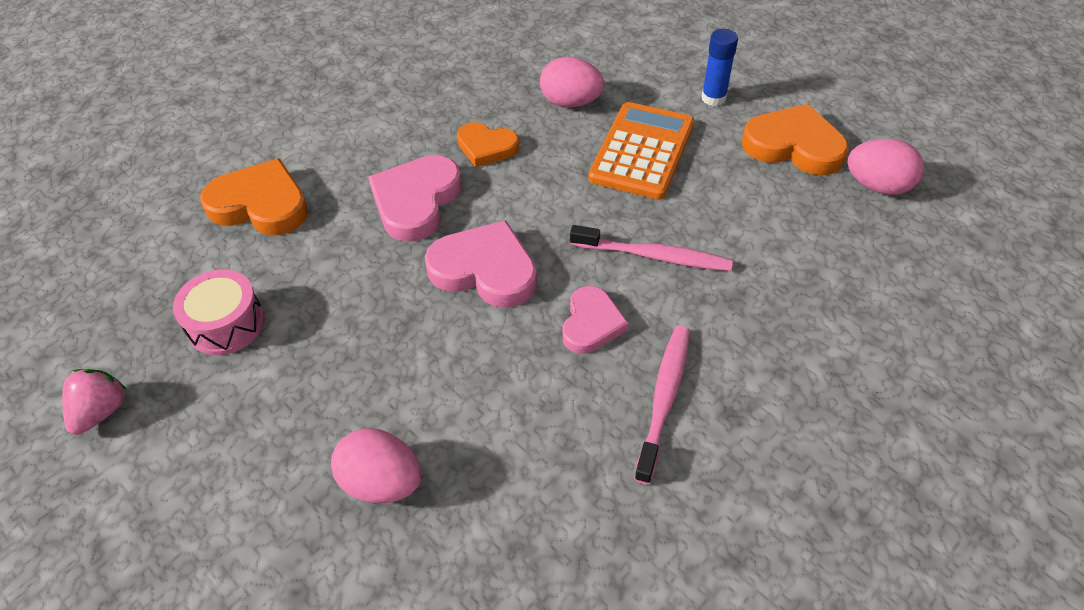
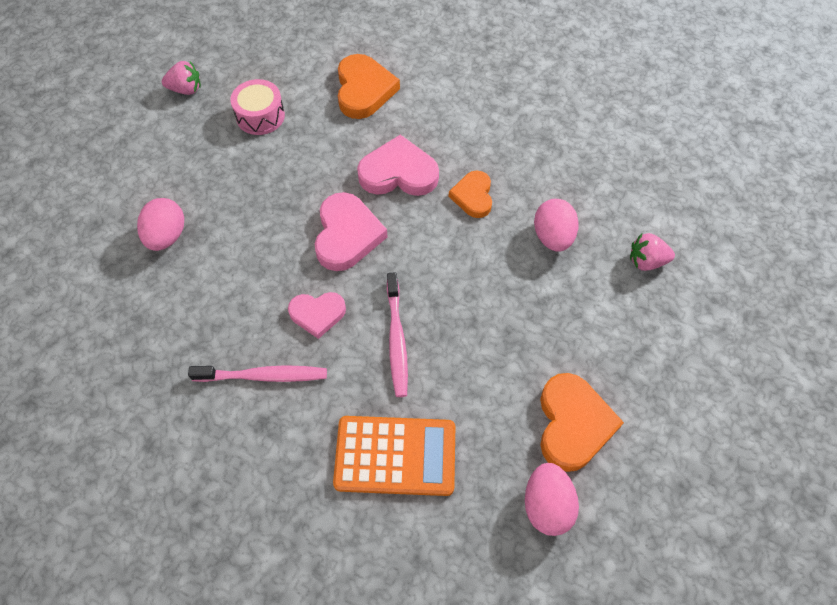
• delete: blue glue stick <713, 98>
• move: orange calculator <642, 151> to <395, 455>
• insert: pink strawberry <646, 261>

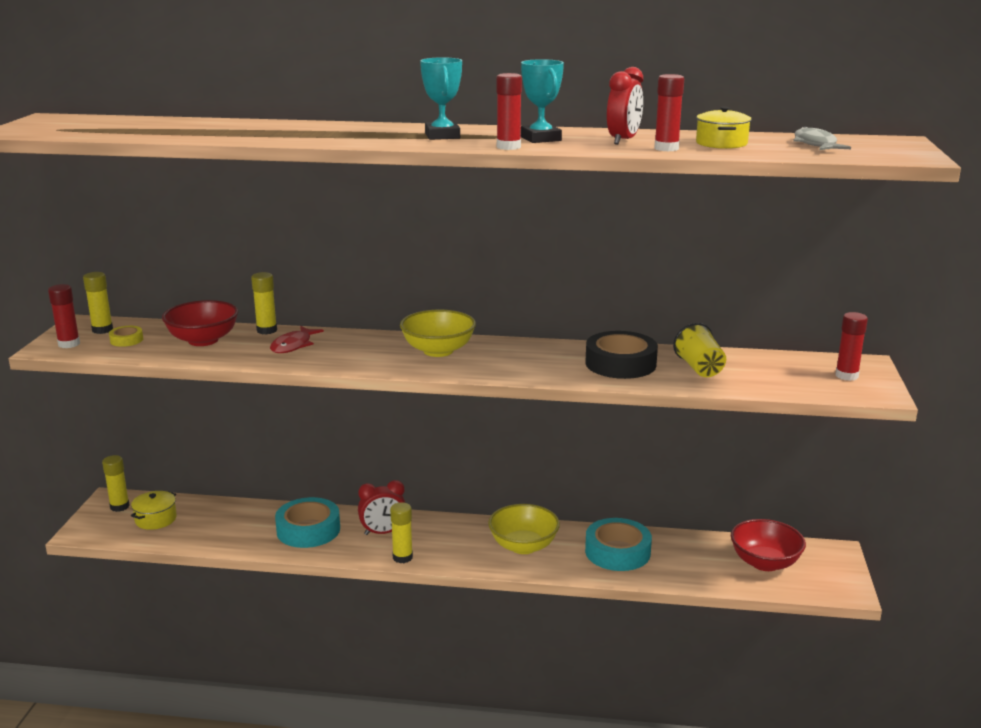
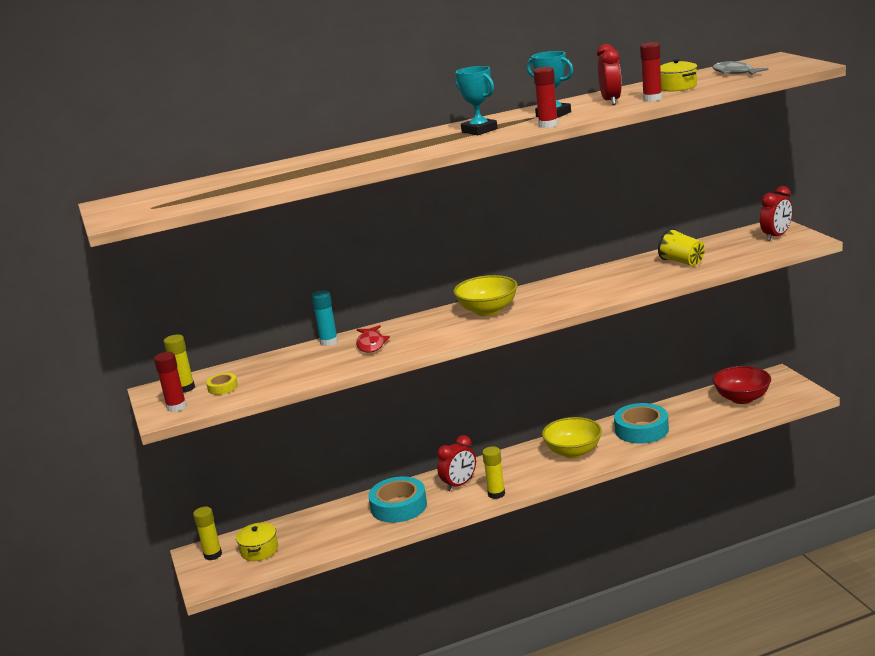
• recolor: yellow glue stick <267, 330> to turquoise glue stick <329, 342>
• delete: red bowl <203, 340>
• replace: red glue stick <846, 376> to red clock <776, 236>
• delete: black tape <620, 364>

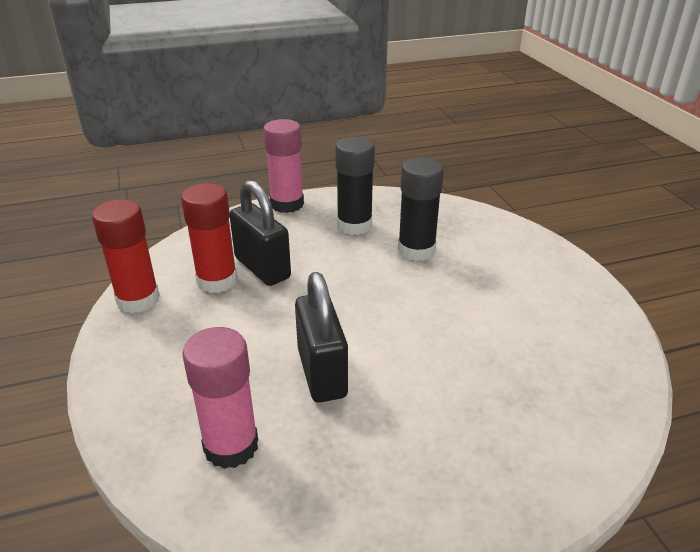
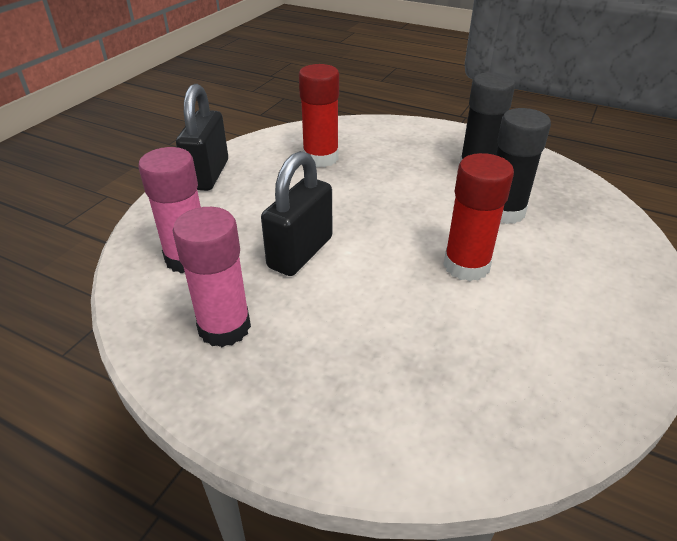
• move: pink glue stick <287, 204> to <224, 327>
• move: black padlock <262, 268> to <208, 175>
• move: red glue stick <138, 300> to <466, 266>

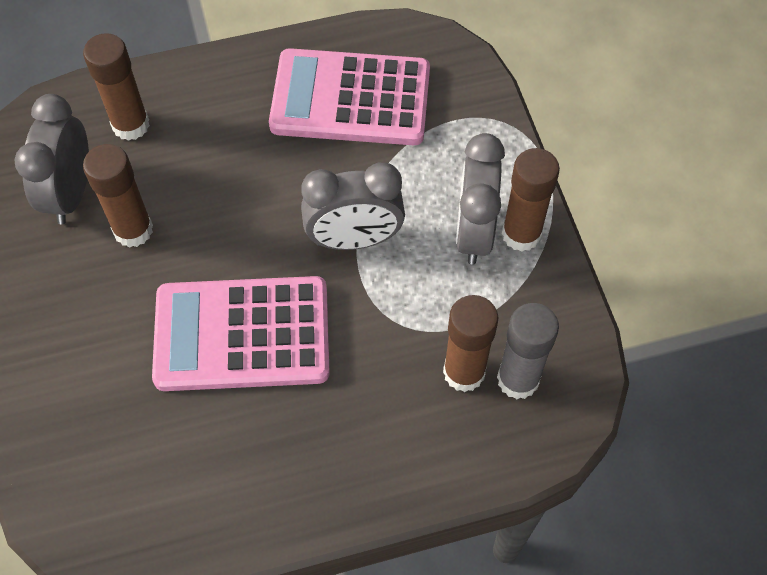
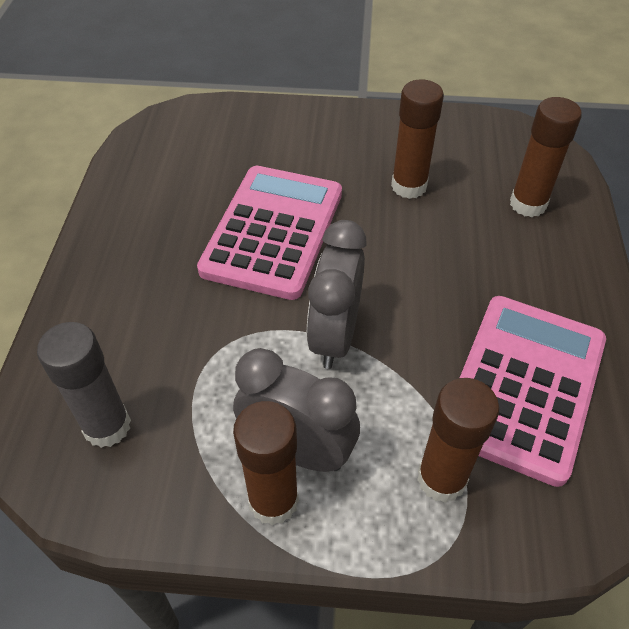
• delete: grey clock <71, 193>
• move: brown glue stick <464, 372> to <441, 479>

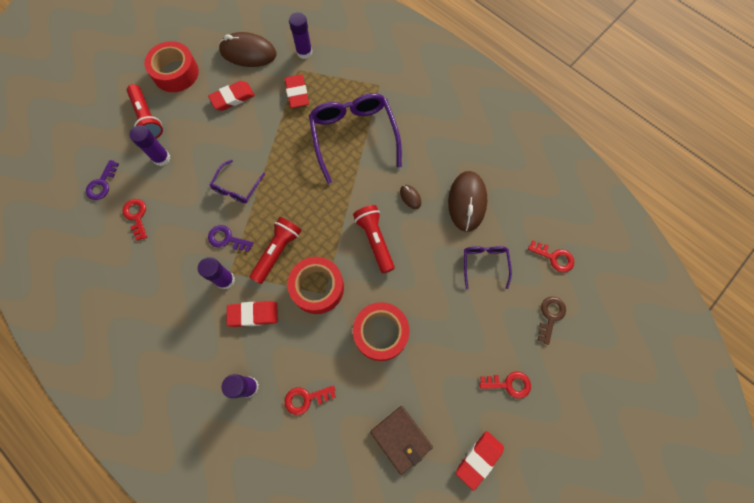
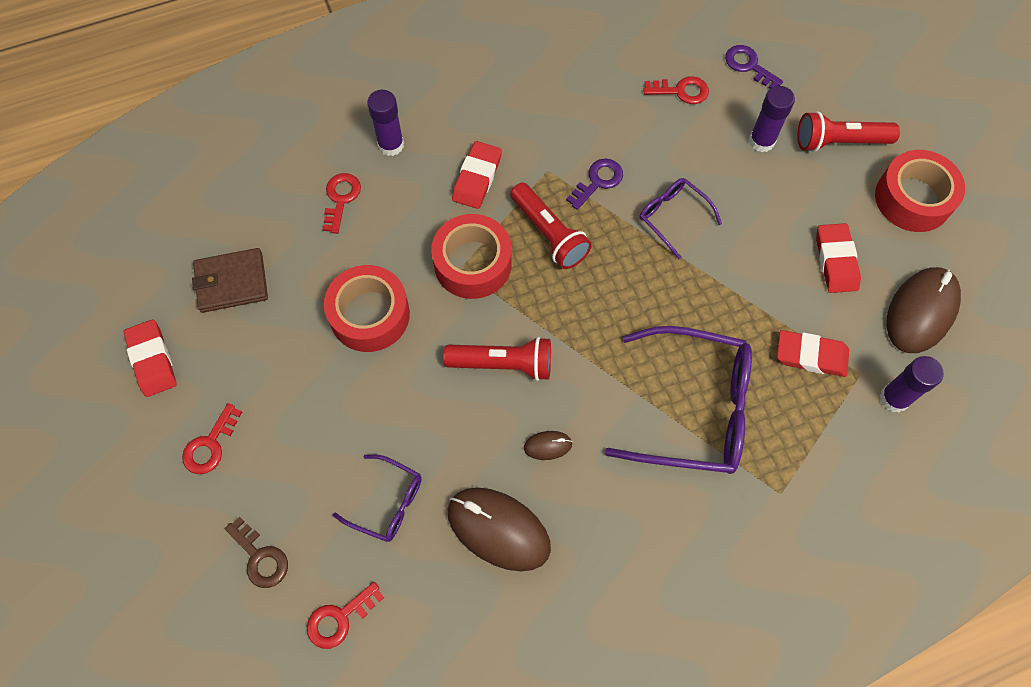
• delete: purple glue stick <225, 280>

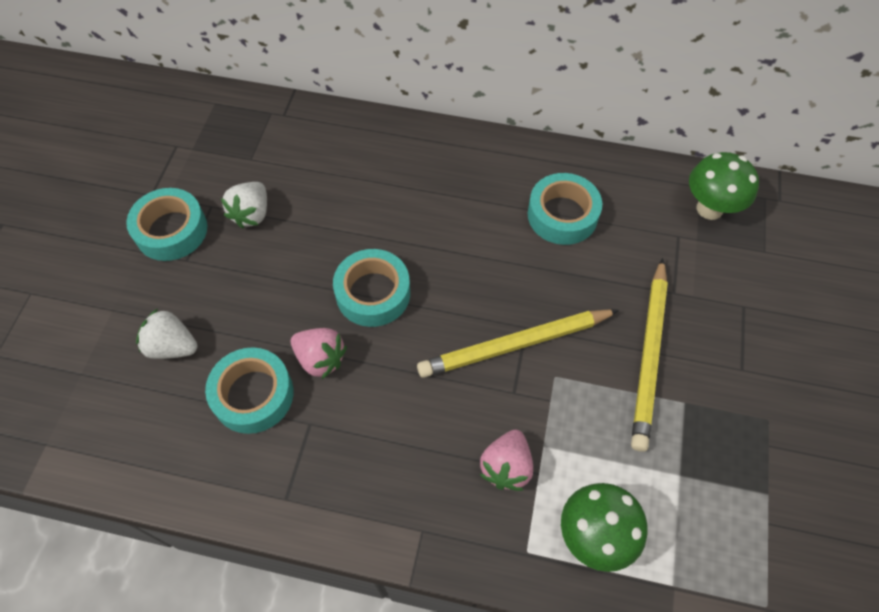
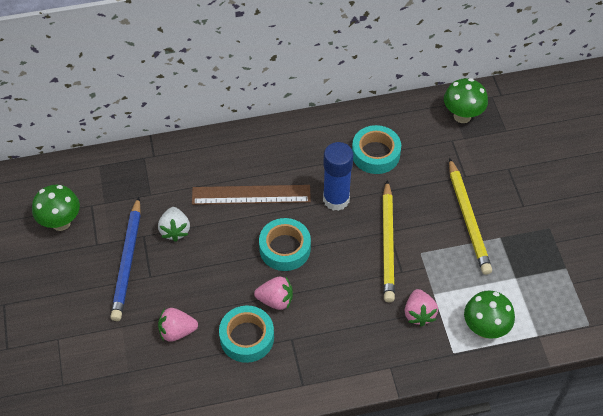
• replace: turquoise tape <171, 230> to blue pencil <127, 262>
• recolor: white strawberry <172, 346> to pink strawberry <177, 331>
• rotate: yellow pencil <514, 344> = <387, 244> 45 degrees counterclockwise
• insert: blue glue stick <336, 199>
• insert: green mushroom <61, 222>
• insert: brown ruler <251, 195>

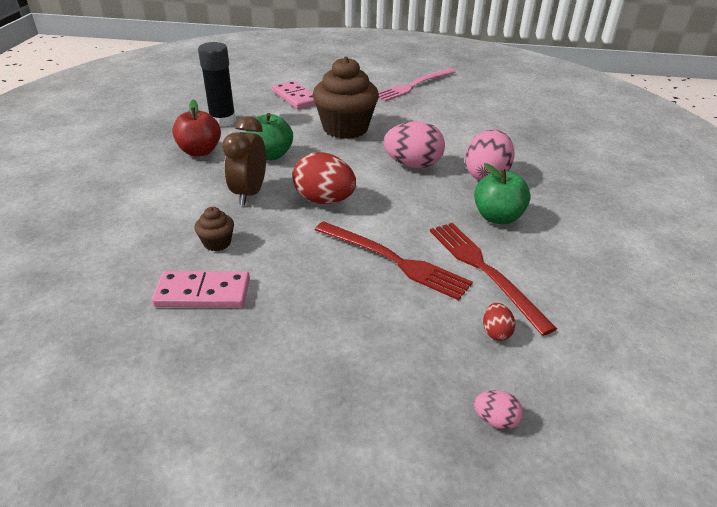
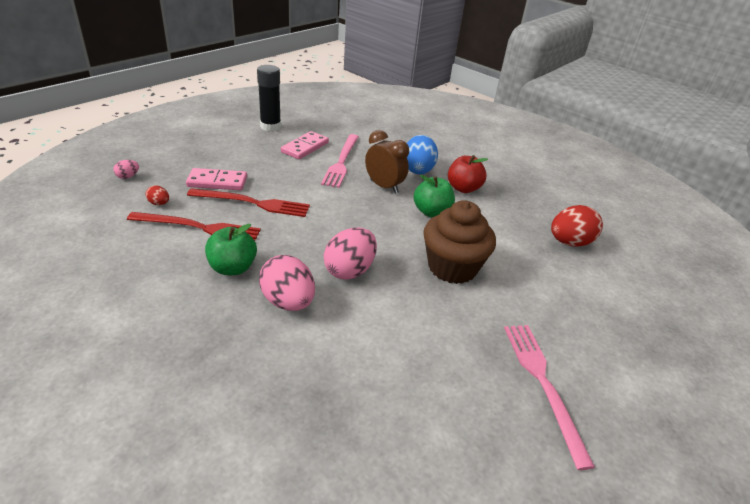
• move: black glue stick <223, 121> to <270, 126>
• move: pink domino <296, 97> to <217, 182>
• move: red egg <324, 200> to <569, 242>
• replace: brown cupcake <217, 243> to pink fork <341, 162>
• rotate: red fork <394, 260> = <253, 203> 150 degrees counterclockwise
• insert: blue egg <418, 169>

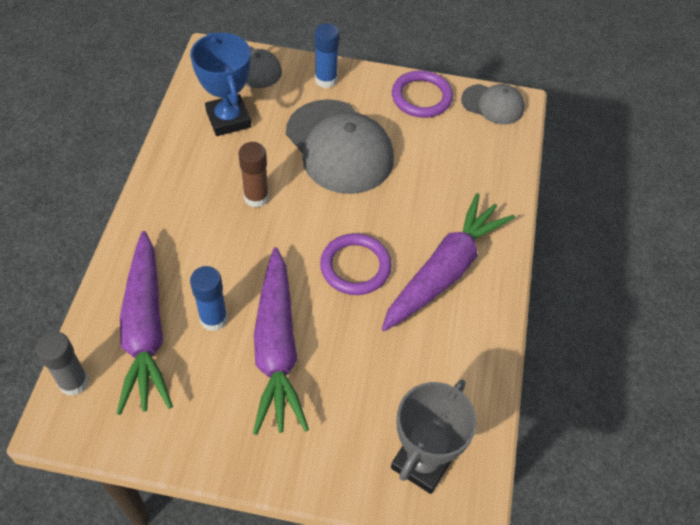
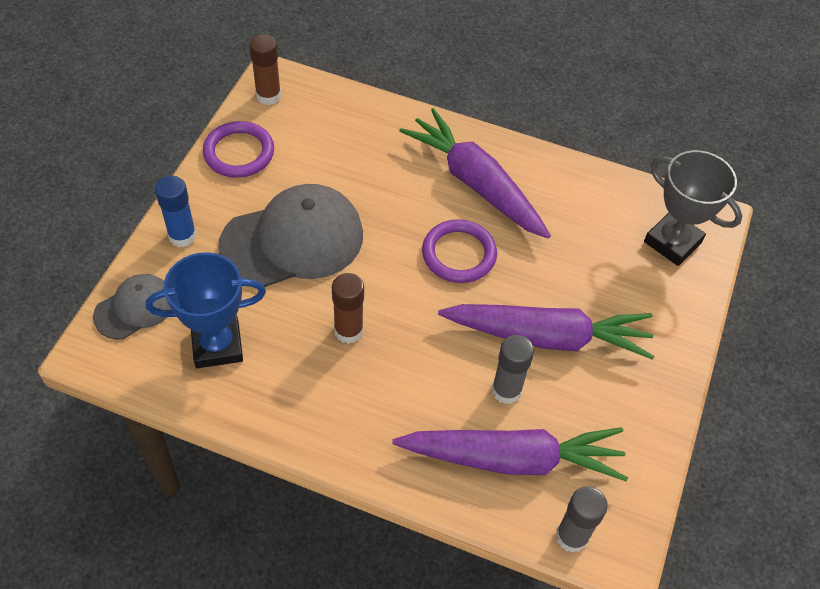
• replace: grey cap <493, 104> to brown glue stick <268, 96>
• recolor: blue glue stick <213, 319> to grey glue stick <506, 390>

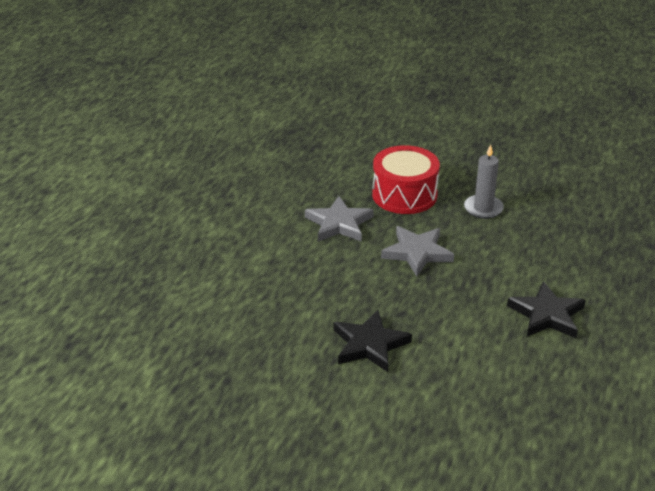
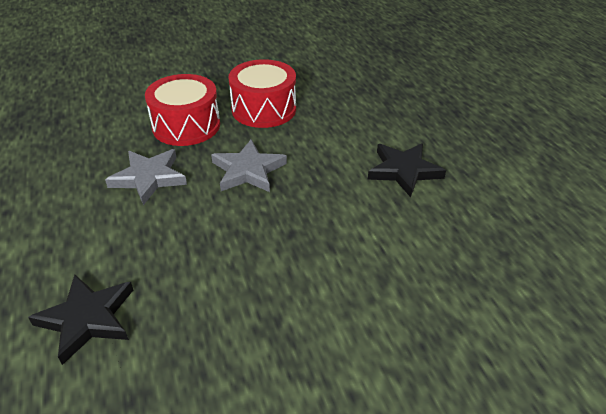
• replace: grey candle <483, 208> to red drum <264, 109>
• move: black star <369, 344> to <87, 319>

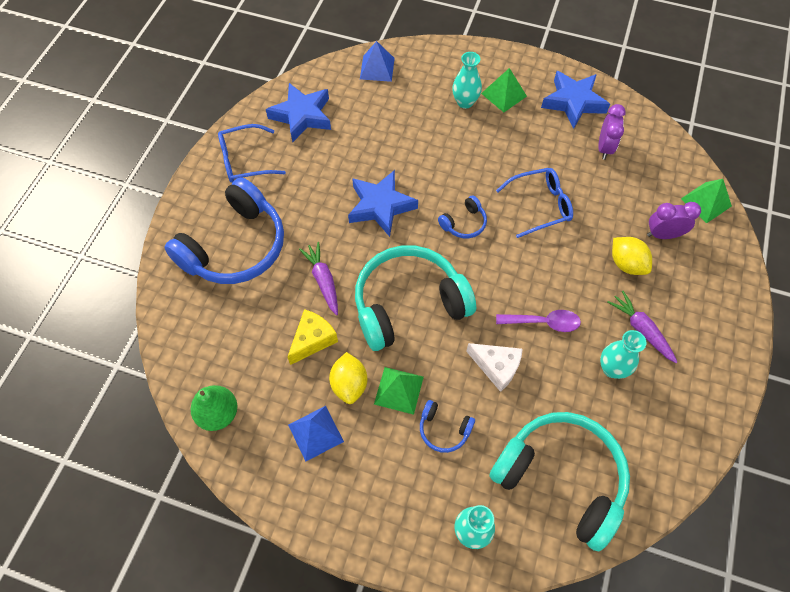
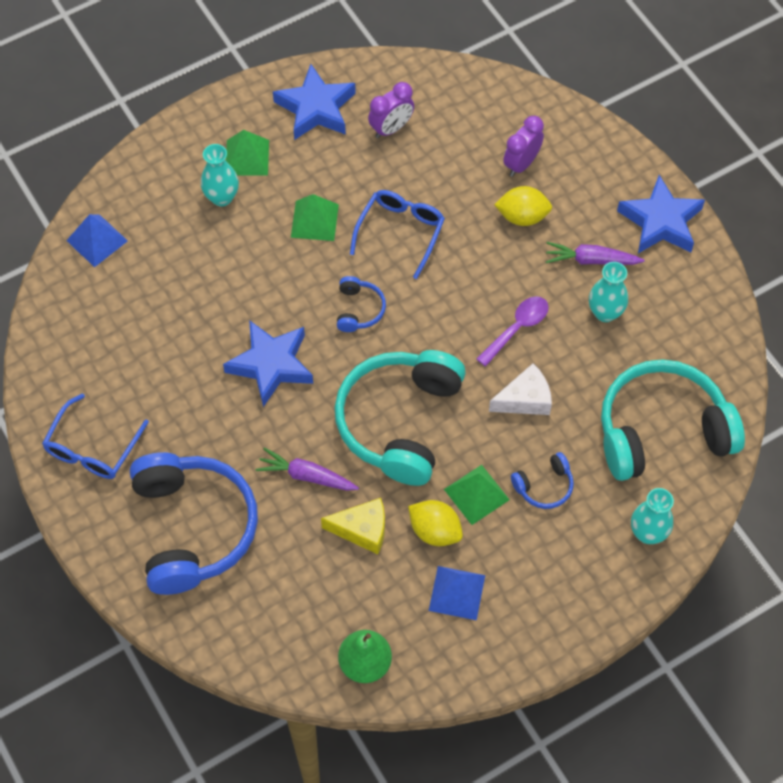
• move: blue star <302, 116> to <660, 221>
• rotate: purple clock <604, 148> = <391, 128> 90 degrees clockwise
• move: green pyramid <706, 202> to <314, 221>
• rotate: yellow cheese <313, 340> = <362, 530> 105 degrees clockwise

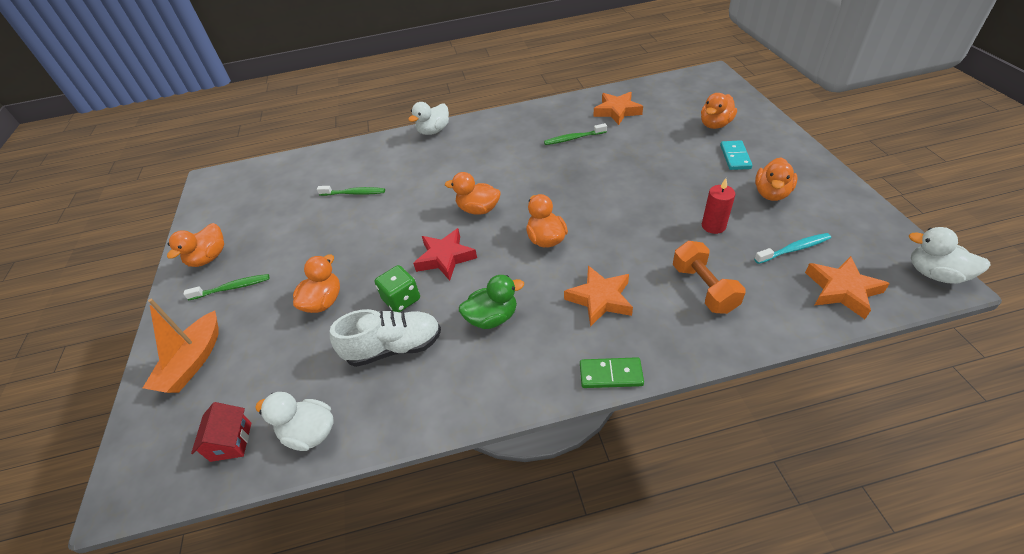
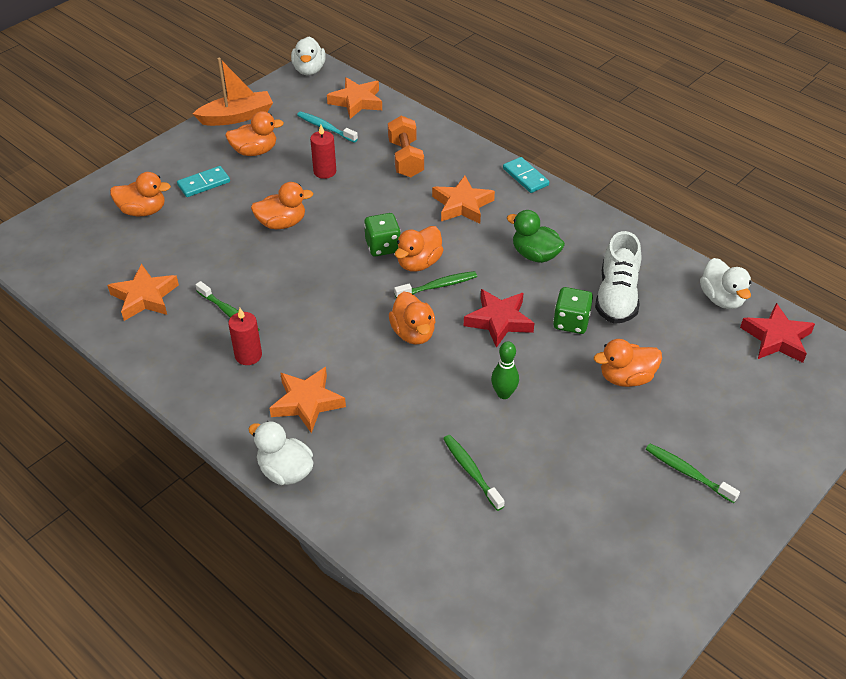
• rotate: white duck <434, 131> = <285, 471> 150 degrees counterclockwise
• move: orange duck <209, 258> to <282, 223>
• rotate: orange dumbbell <703, 288> = <405, 159> 45 degrees counterclockwise
• move: orange boat <193, 361> to <237, 117>
• rotate: white shoe <394, 347> = <617, 297> 120 degrees counterclockwise
• recolor: green domino <611, 374> to turquoise domino <525, 177>
• replace: red house <231, 442> to red star <776, 338>
• insert: green dice <383, 246>
• insert: green toothbrush <438, 286>
• insert: red candle <248, 355>
• insert: green bowling pin <503, 394>
• insert: orange star <307, 402>

